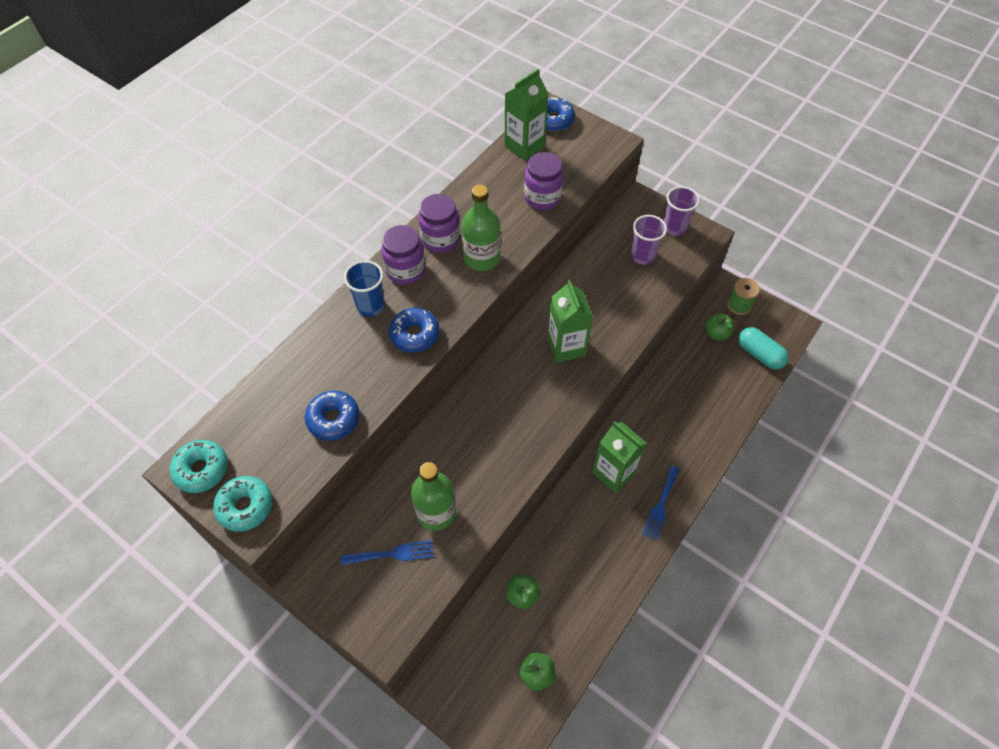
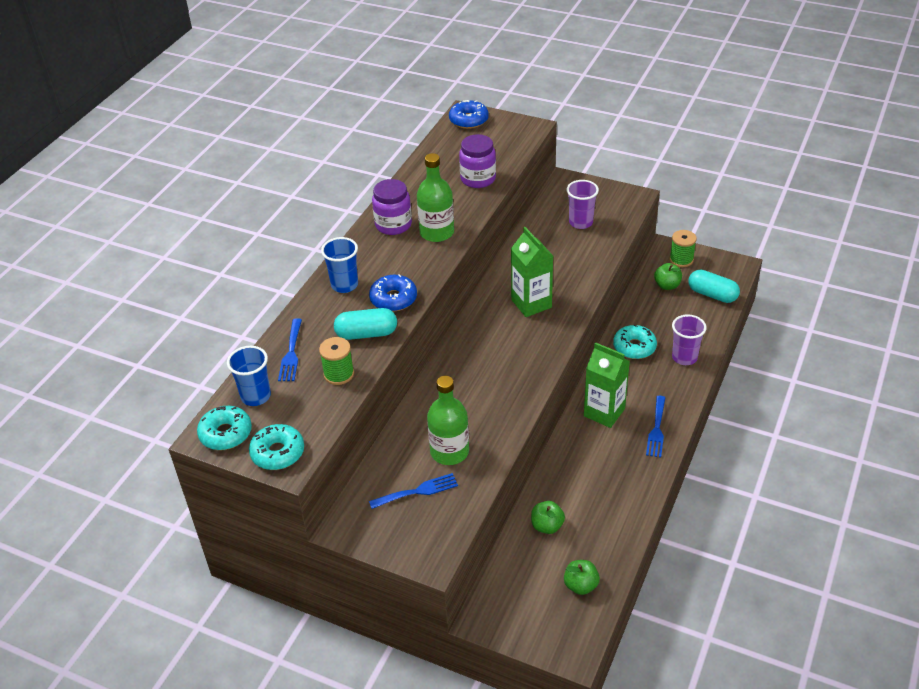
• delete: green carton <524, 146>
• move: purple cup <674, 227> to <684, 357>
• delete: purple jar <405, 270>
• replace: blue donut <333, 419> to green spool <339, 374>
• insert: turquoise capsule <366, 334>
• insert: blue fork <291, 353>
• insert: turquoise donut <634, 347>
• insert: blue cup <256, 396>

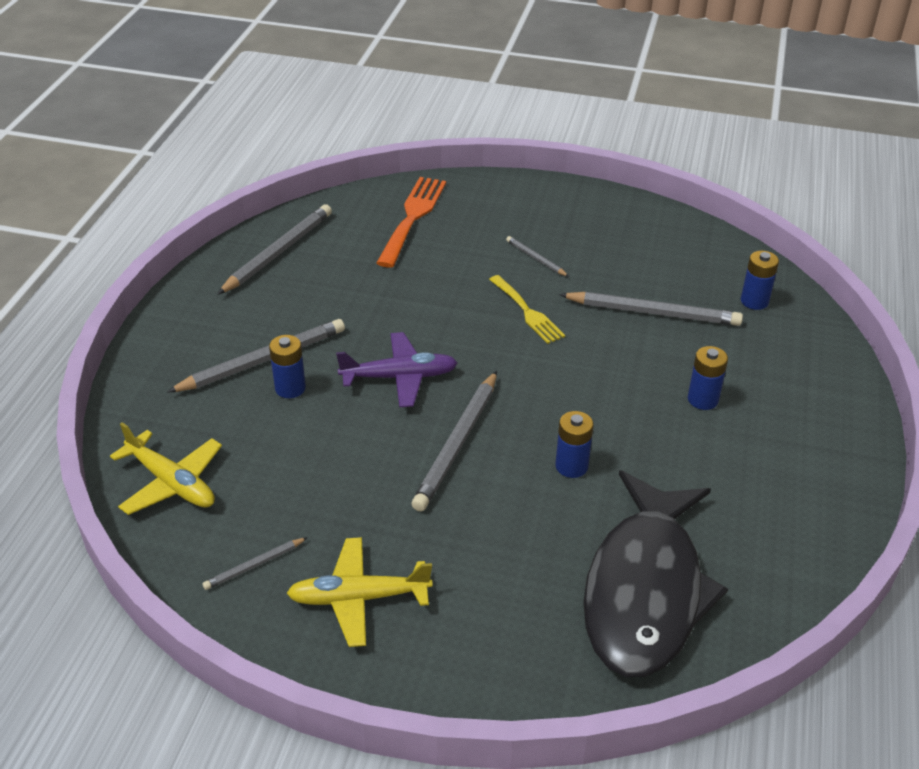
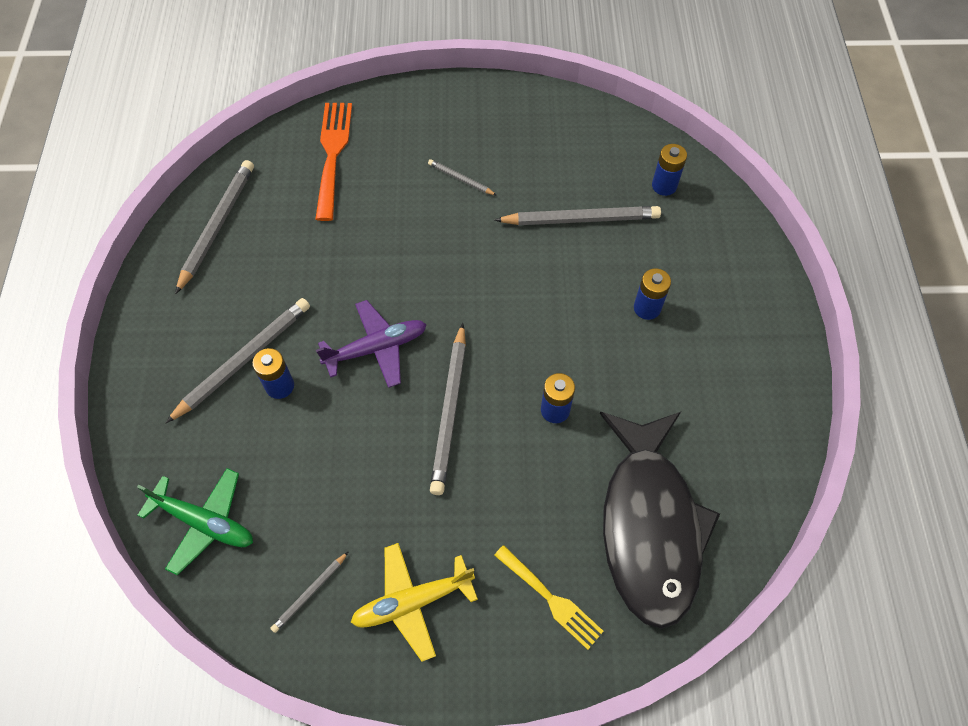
• move: yellow fork <527, 312> to <551, 599>
• recolor: yellow plane <172, 482> to green plane <204, 522>

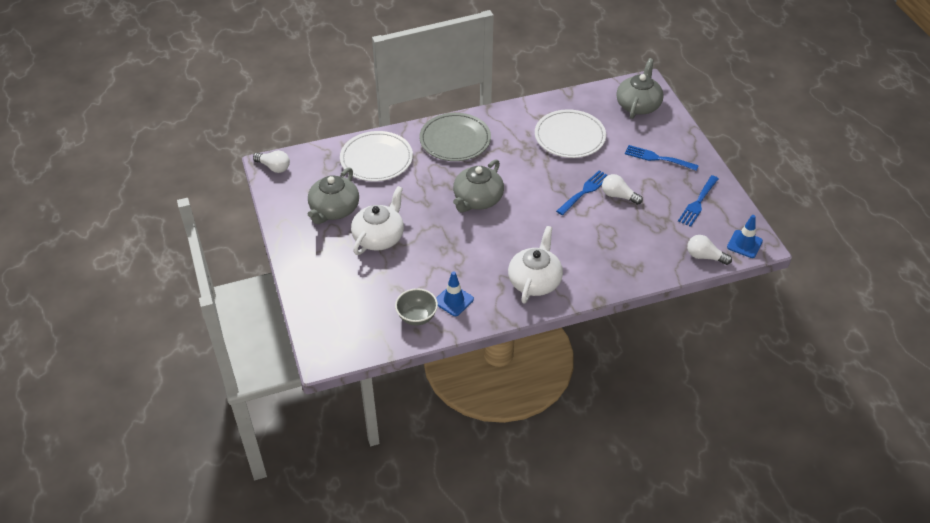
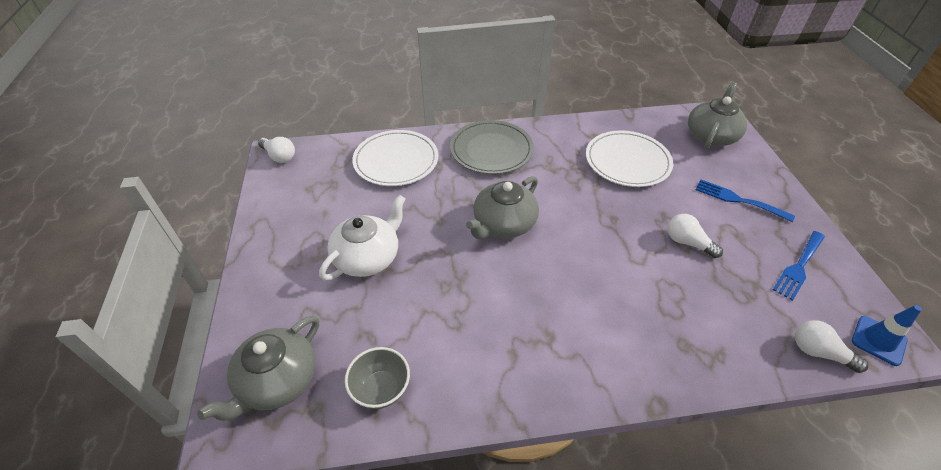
• move: grey teapot <334, 209> to <277, 381>
• delete: blue fork <584, 191>
• delete: white teapot <535, 281>
• delete: blue traffic cone <453, 300>

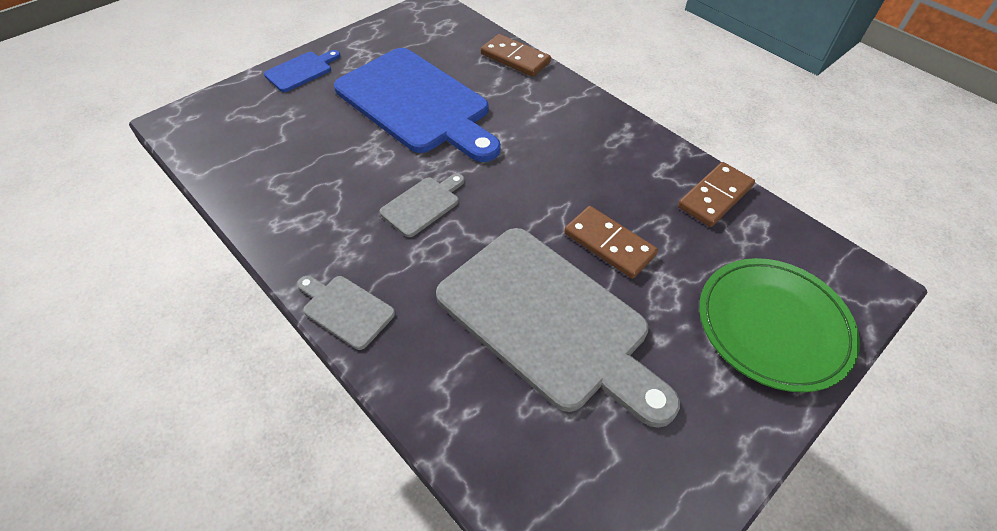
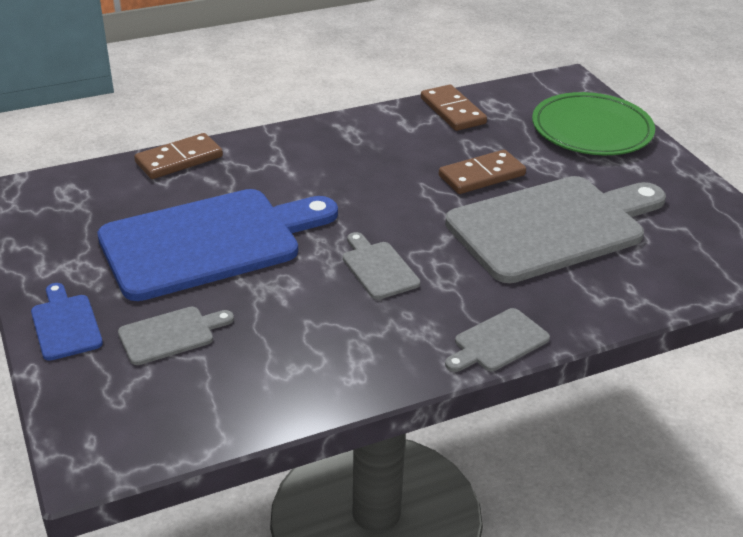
• insert: grey cutting board <171, 335>

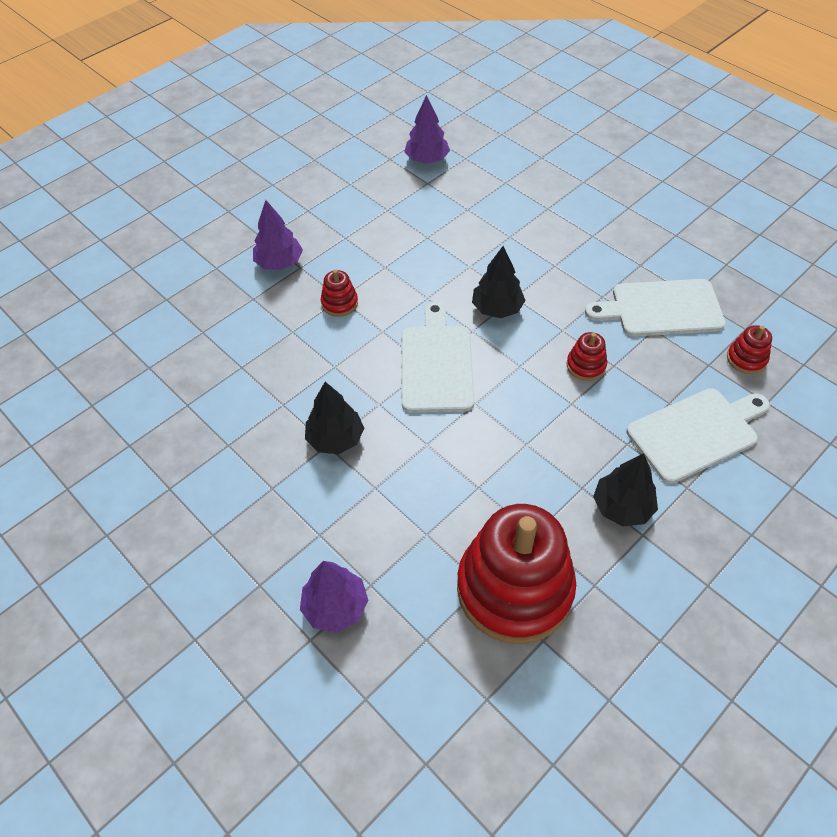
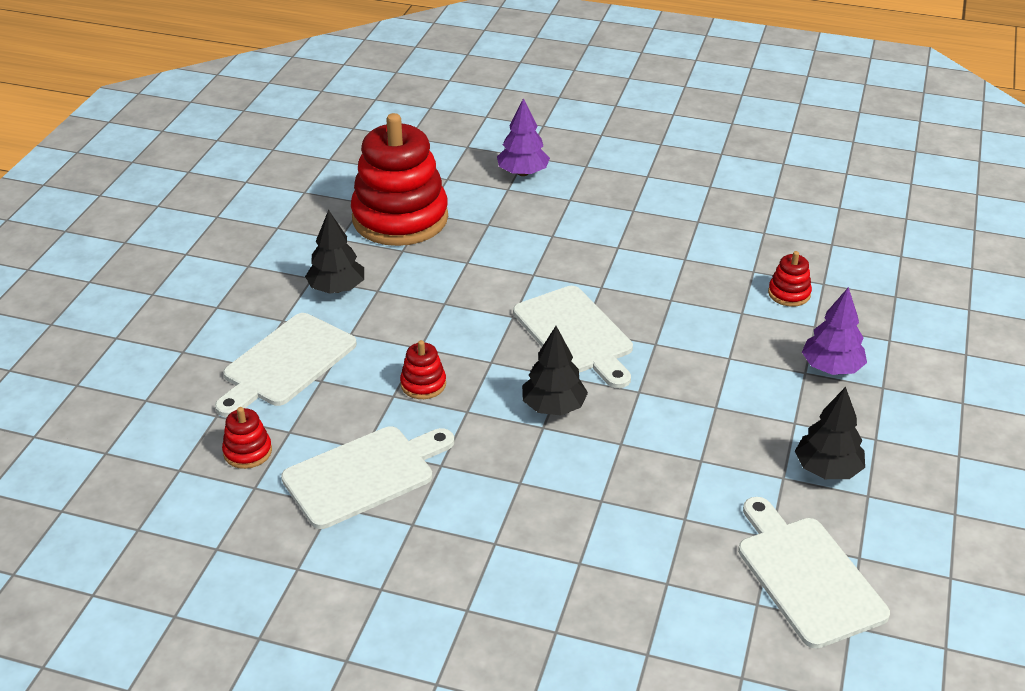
• replace: purple tree <427, 159> to white cutting board <806, 576>
• move: red stacking toy <339, 303> to <789, 294>
• move: black tree <335, 439> to <827, 469>

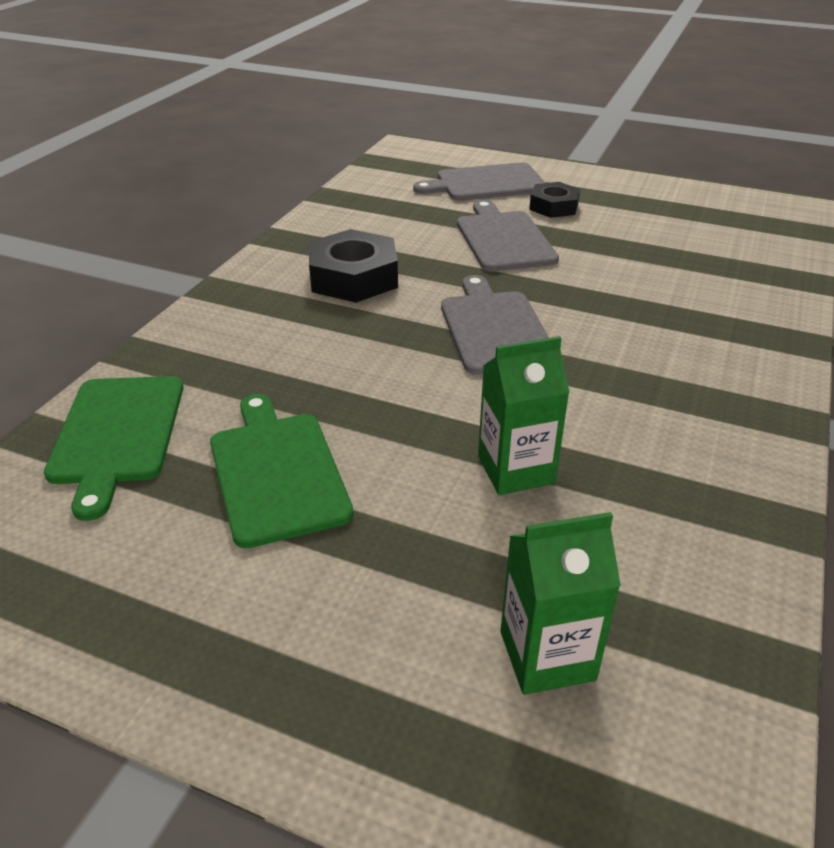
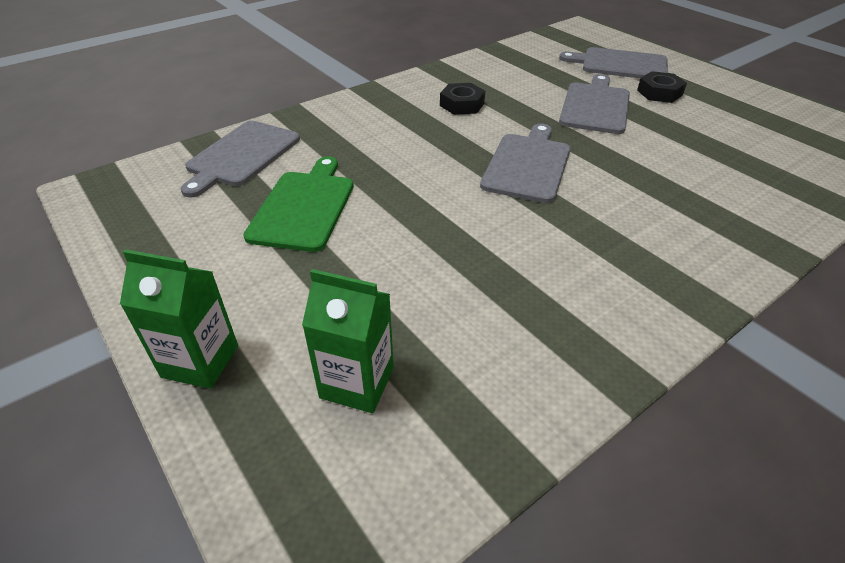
• resize: black nut <353, 277> = <462, 104> x0.62
• move: green carton <515, 470> to <200, 361>
• recolor: green cutting board <117, 434> to grey cutting board <241, 156>

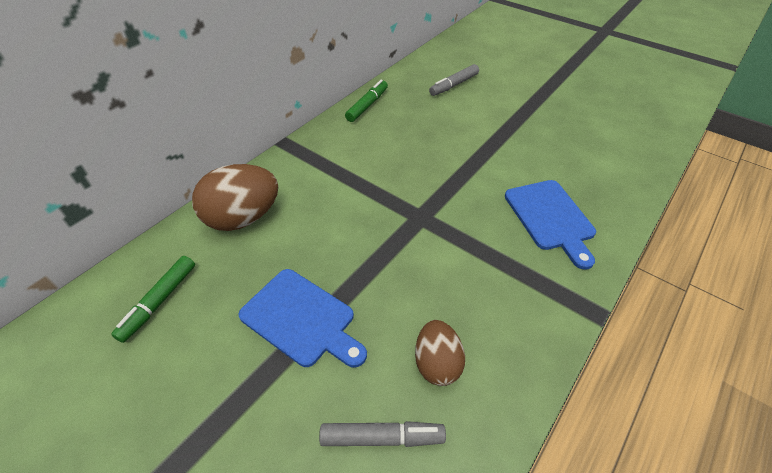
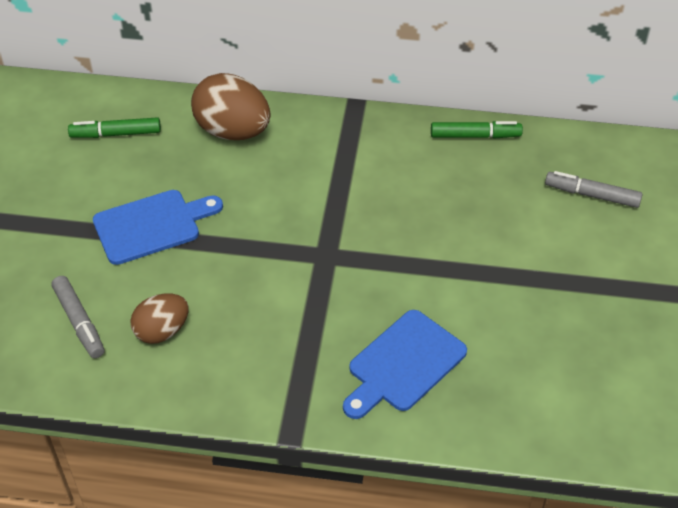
• rotate: blue cutting board <301, 319> = <152, 226> 120 degrees counterclockwise

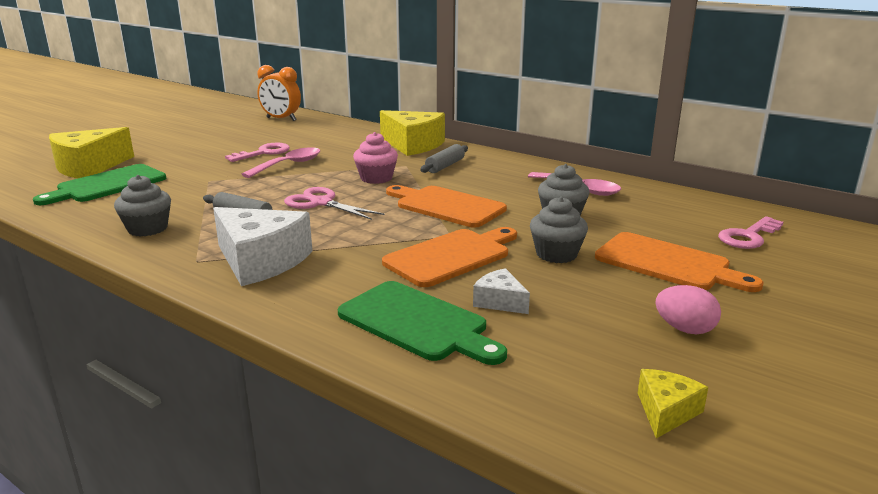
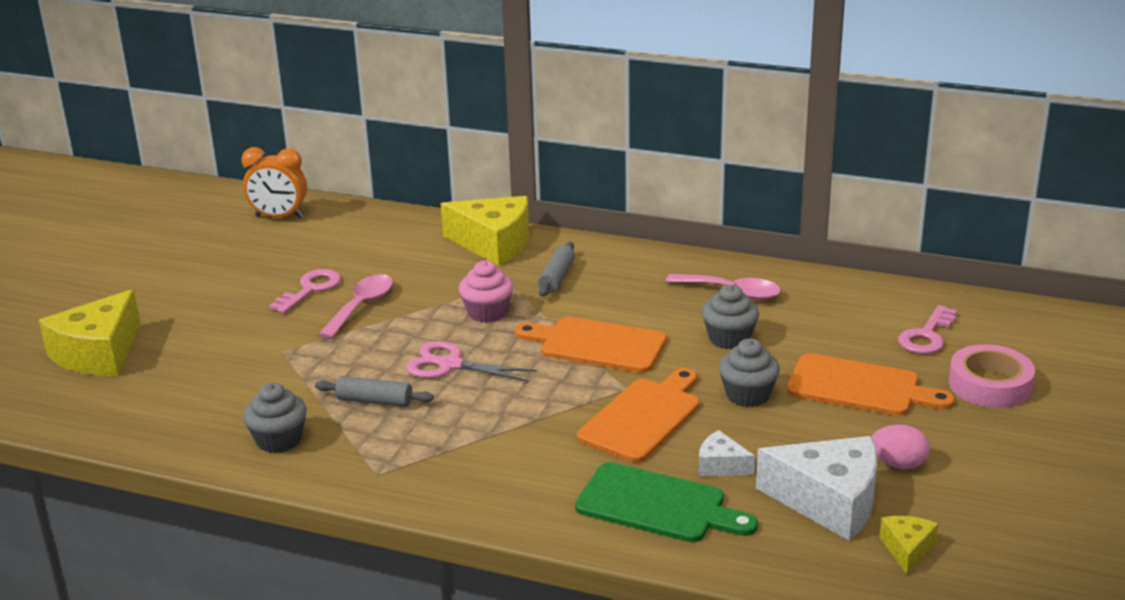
• delete: green cutting board <107, 185>
• move: white cheese <261, 261> to <829, 501>
• insert: pink tape <990, 385>

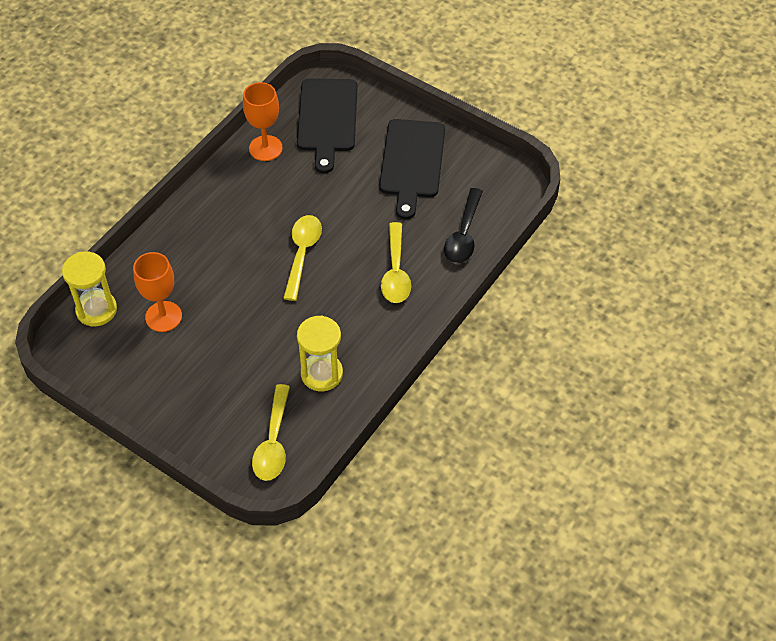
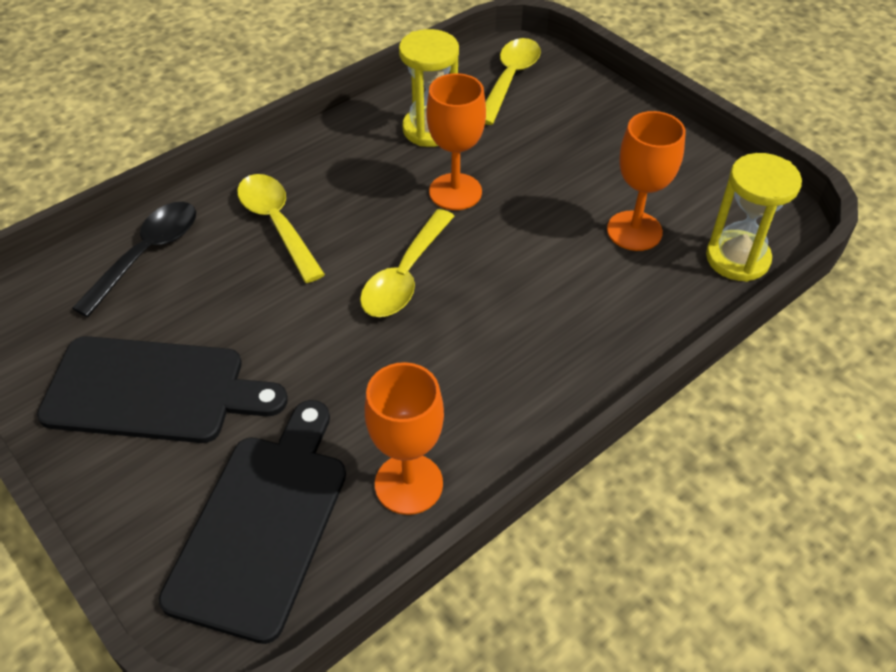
• rotate: black cutting board <412, 162> = <153, 390> 75 degrees clockwise
• rotate: yellow spoon <395, 272> = <277, 224> 45 degrees counterclockwise
• insert: orange goblet <455, 192>

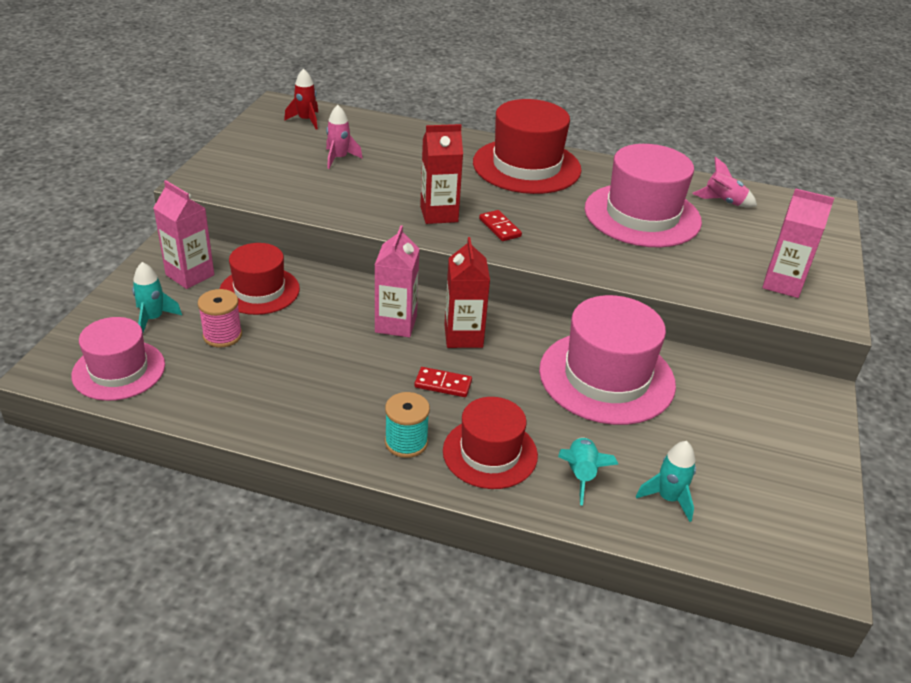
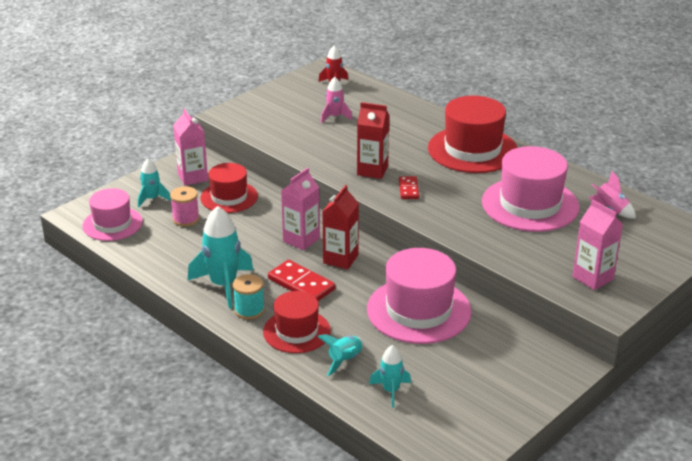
• resize: red domino <443, 384> = <301, 284> x1.65
• insert: turquoise rocket <223, 285>

